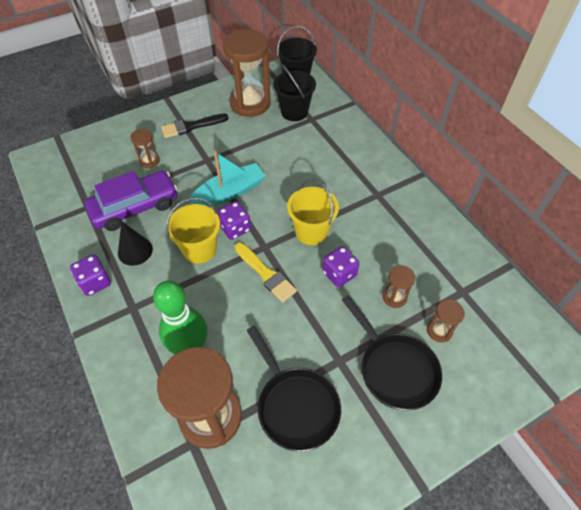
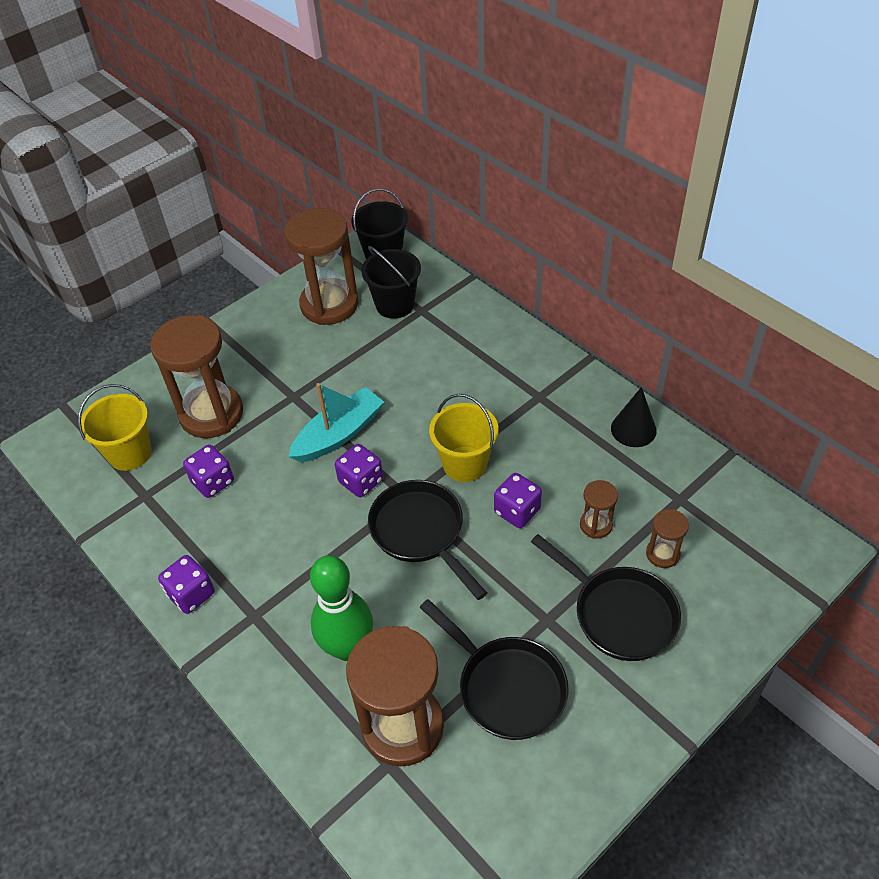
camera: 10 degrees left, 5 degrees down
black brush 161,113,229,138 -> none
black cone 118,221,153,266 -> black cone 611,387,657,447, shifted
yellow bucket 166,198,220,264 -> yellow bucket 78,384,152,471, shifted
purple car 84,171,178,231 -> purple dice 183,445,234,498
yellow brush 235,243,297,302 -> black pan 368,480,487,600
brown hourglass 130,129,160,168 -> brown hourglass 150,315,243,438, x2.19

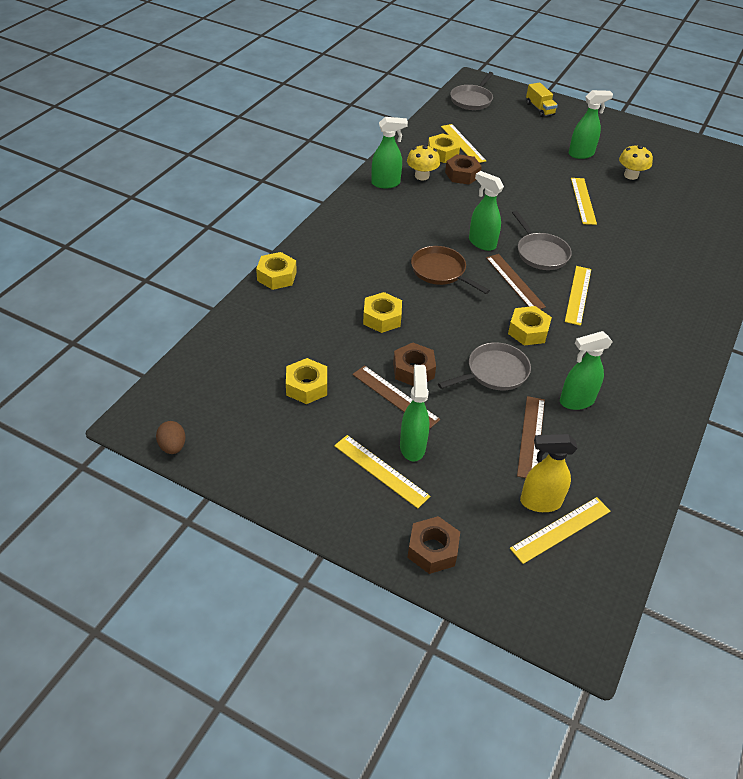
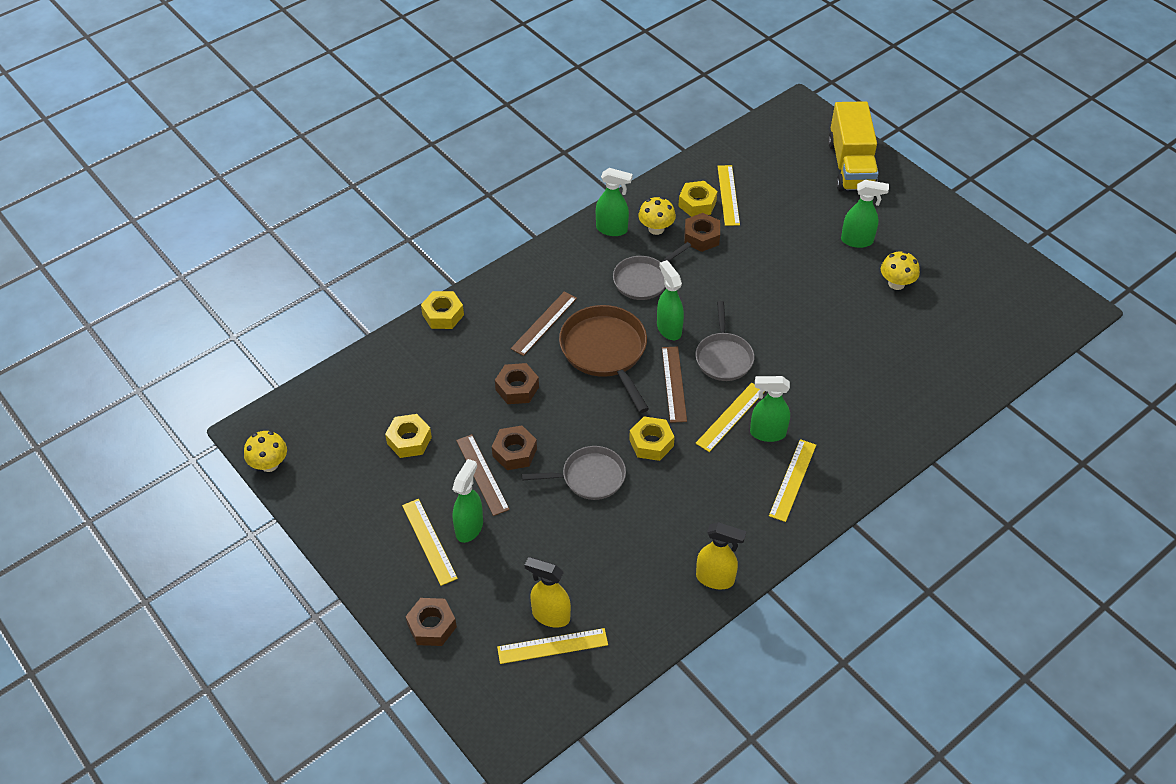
camera: 25 degrees right, 5 degrees up
none -> yellow spray bottle 696,522,747,590
grey pan 450,72,493,110 -> grey pan 613,242,691,300, shifted
brown ruler 517,396,545,478 -> brown ruler 511,291,577,356, shifted
green spray bottle 560,331,612,410 -> green spray bottle 750,376,790,442, shifted
yellow ruler 571,178,597,225 -> yellow ruler 769,439,816,522, shifted
brown egg 156,421,185,454 -> yellow mushroom 244,431,287,472
yellow nut 363,292,402,333 -> brown nut 495,363,539,404
brown pan 411,246,490,294 -> brown pan 559,305,649,413, x1.50
yellow truck 526,82,558,117 -> yellow truck 828,101,879,191, x2.02

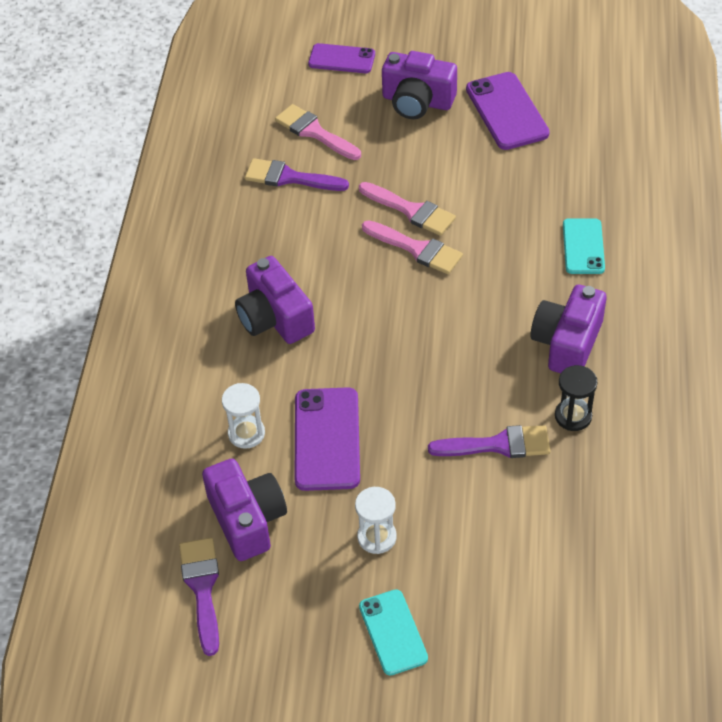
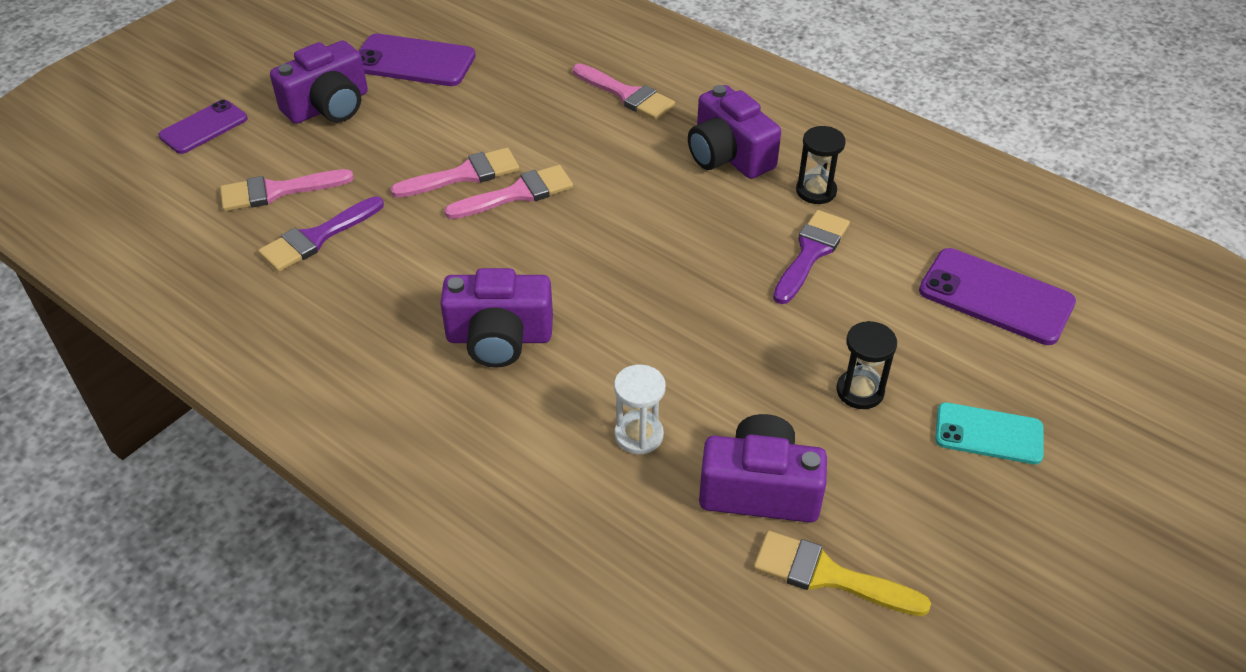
camera: 60 degrees left, 5 degrees down
purple phone 295,387,360,491 -> purple phone 919,248,1076,345, shifted
turquoise phone 563,218,605,274 -> pink brush 573,64,675,120
purple brush 179,538,219,656 -> yellow brush 753,530,931,616
white hourglass 355,487,397,554 -> black hourglass 837,321,897,409

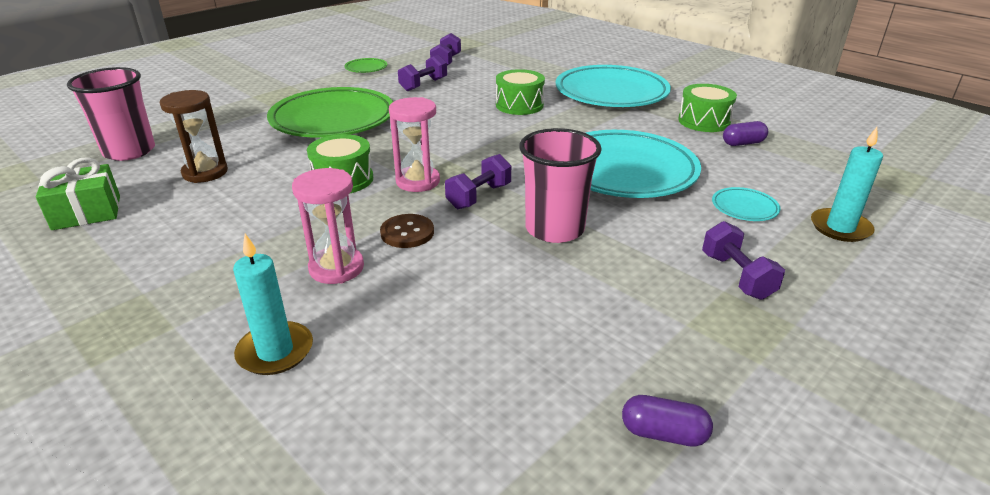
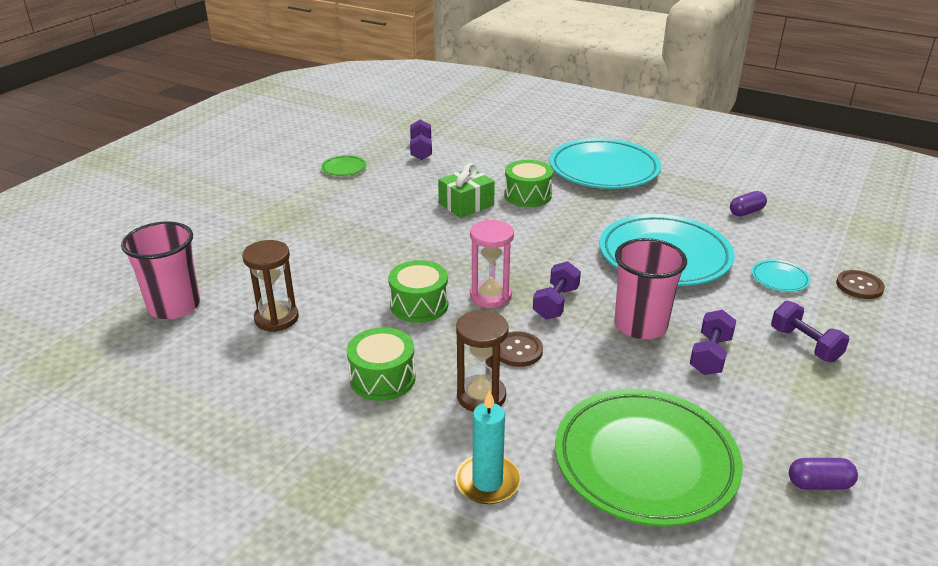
camera: 15 degrees left, 0 degrees up
green gift 36,157,120,230 -> green gift 438,163,495,218, shifted
green plate 267,87,393,138 -> green plate 555,388,743,527, shifted
purple dumbbell 398,55,447,91 -> purple dumbbell 690,310,737,375, shifted
green drum 678,84,737,132 -> green drum 347,327,416,401, shifted
turquoise candle 811,127,883,242 -> brown button 836,270,885,299
pink hourglass 292,168,364,284 -> brown hourglass 456,310,509,412

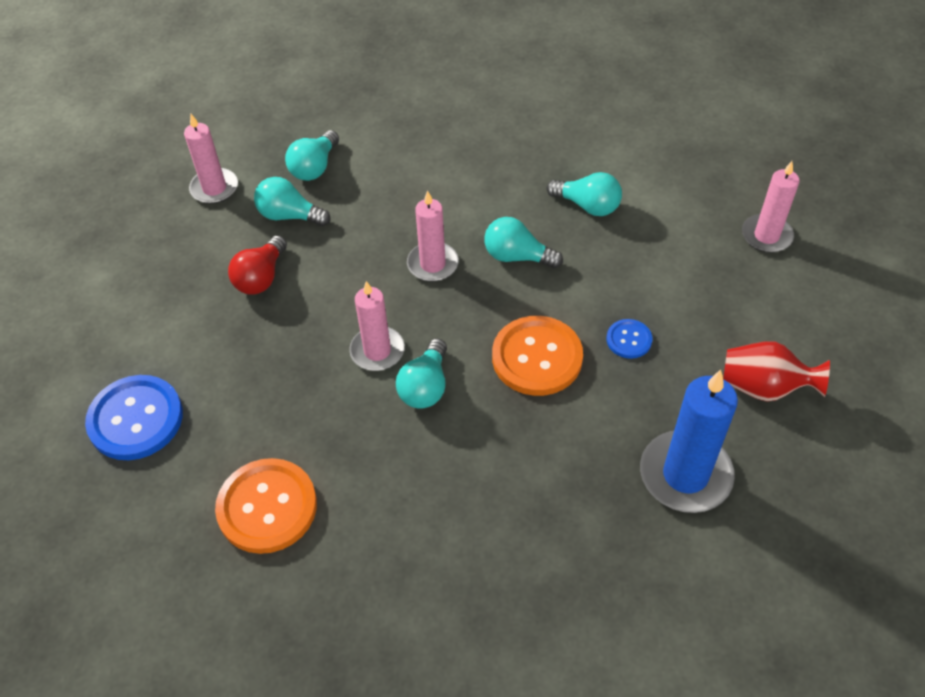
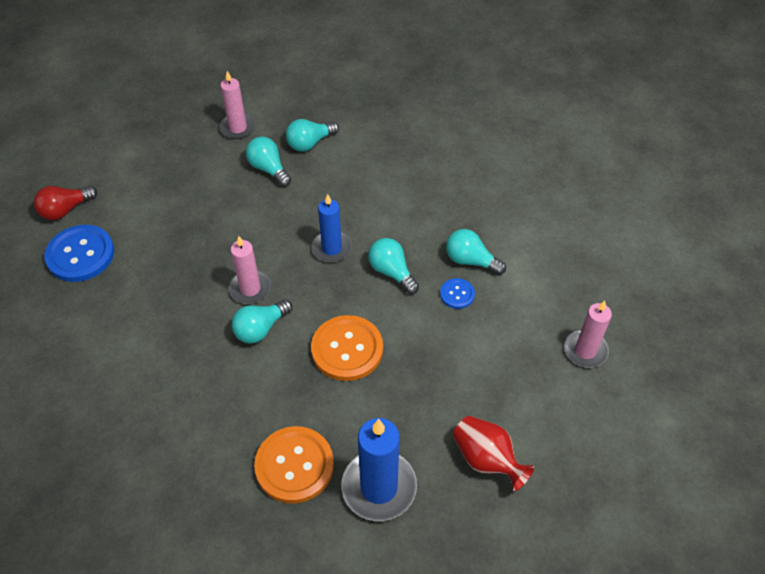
camera: 30 degrees right, 0 degrees up
orange button 215,458,317,554 -> orange button 254,426,334,504, shifted
red light bulb 228,235,287,294 -> red light bulb 34,186,97,220, shifted
blue button 606,319,652,359 -> blue button 440,278,475,309, shifted
pink candle 407,191,459,282 -> blue candle 311,194,352,262
turquoise light bulb 547,172,622,216 -> turquoise light bulb 446,229,506,275, 150 degrees clockwise

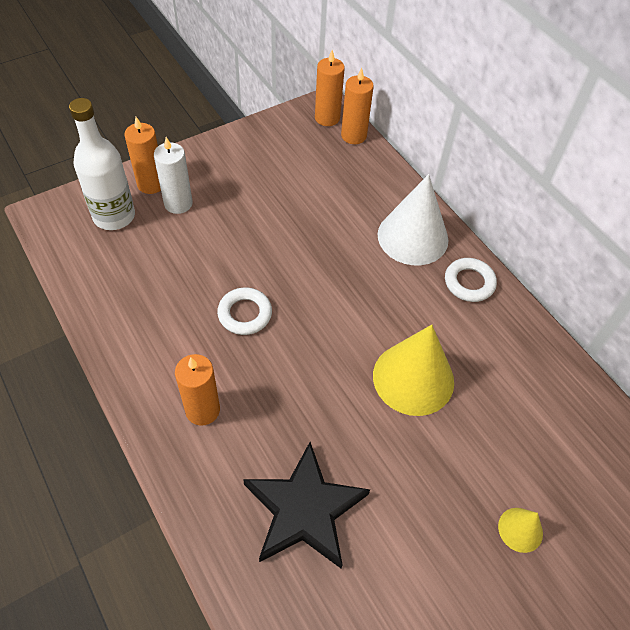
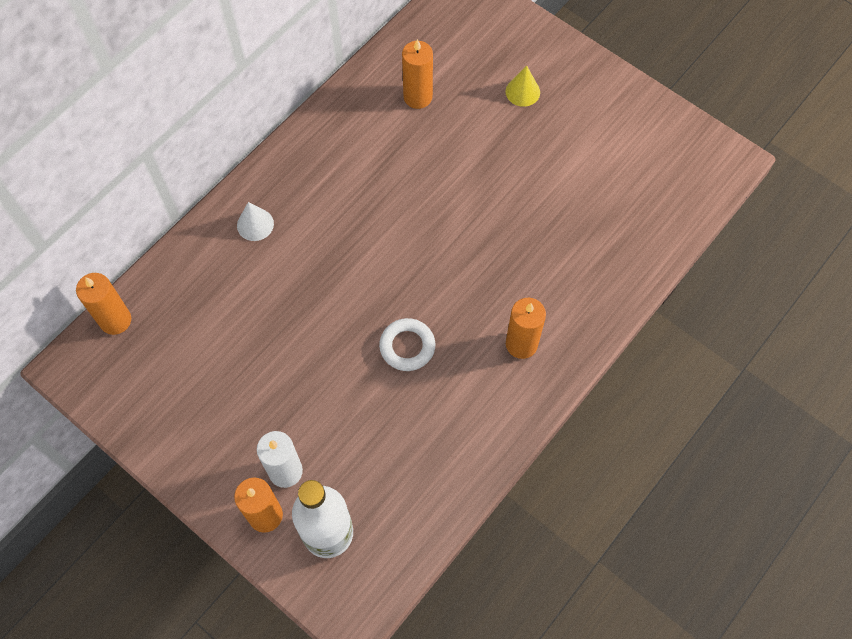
camera: 105 degrees left, 10 degrees up
black star 243,442,370,569 -> none
yellow cone 373,325,454,416 -> none
white ring 445,258,497,302 -> none
orange candle 315,50,345,126 -> orange candle 402,39,433,109, shifted
white cone 378,174,449,265 -> white cone 237,202,274,241, x0.48

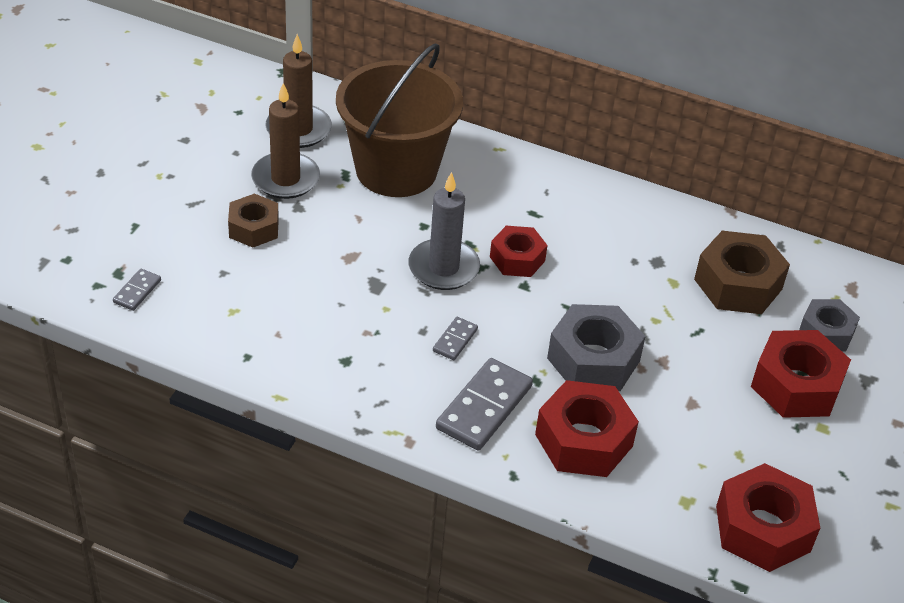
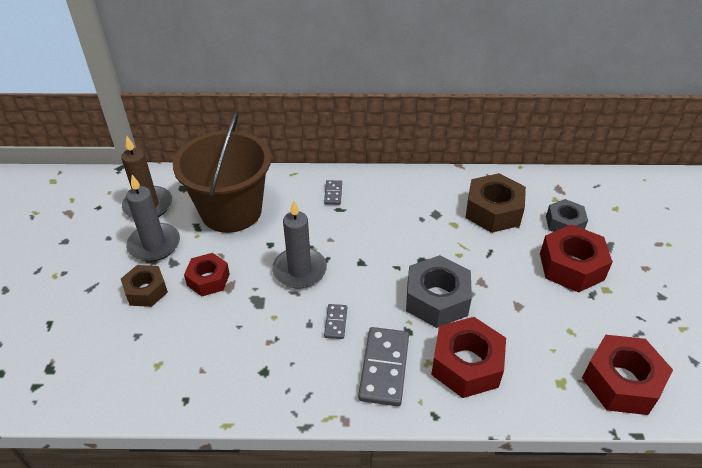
camera: 20 degrees left, 0 degrees up
grey domino 113,269,161,311 -> grey domino 324,180,342,205, shifted
red nut 490,226,547,277 -> red nut 184,253,230,296, shifted
brown candle 251,83,320,199 -> grey candle 126,175,180,262

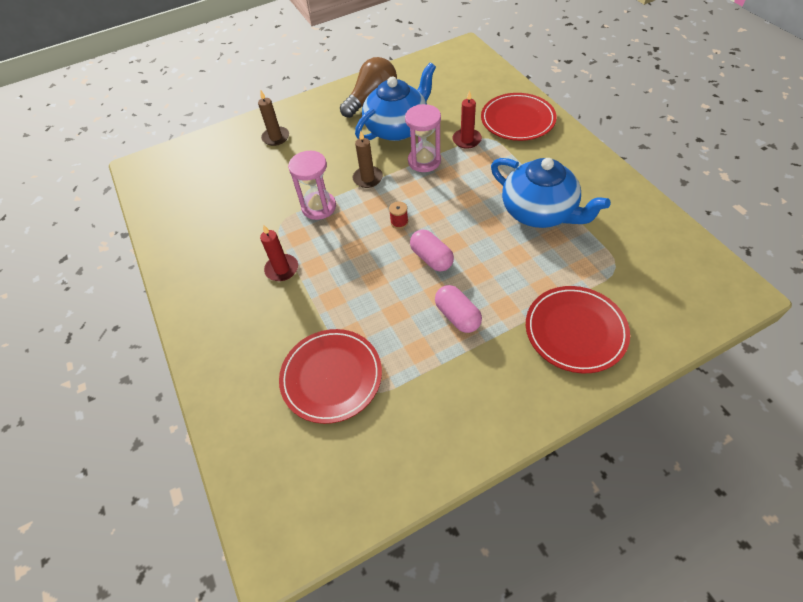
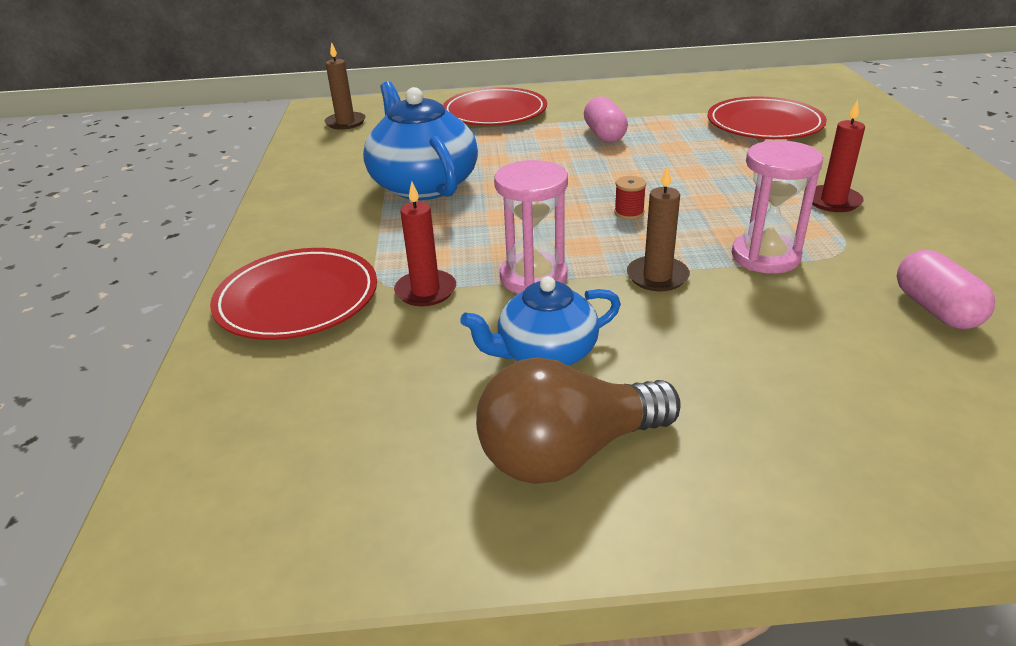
camera: 160 degrees left, 20 degrees down
brown candle 258,91,289,146 -> brown candle 325,42,366,130, shifted
pink capsule 410,229,454,272 -> pink capsule 897,250,995,329, shifted
blue teapot 355,63,436,141 -> blue teapot 460,276,621,366, x0.62

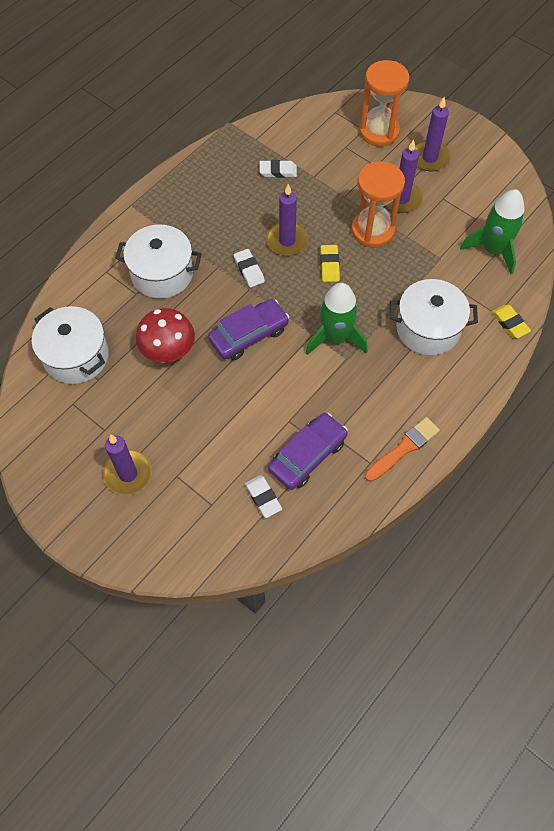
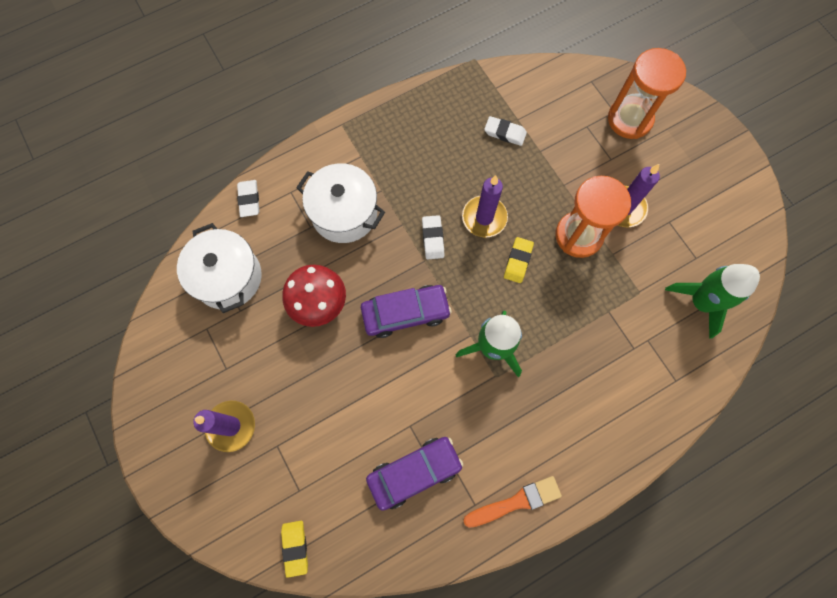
camera: 20 degrees right, 10 degrees up
white pot 390,279,478,355 -> none
purple candle 415,97,450,171 -> none
white eraser 245,475,282,518 -> white eraser 237,180,259,217, shifted
yellow eraser 492,305,531,338 -> yellow eraser 281,521,308,578, shifted

